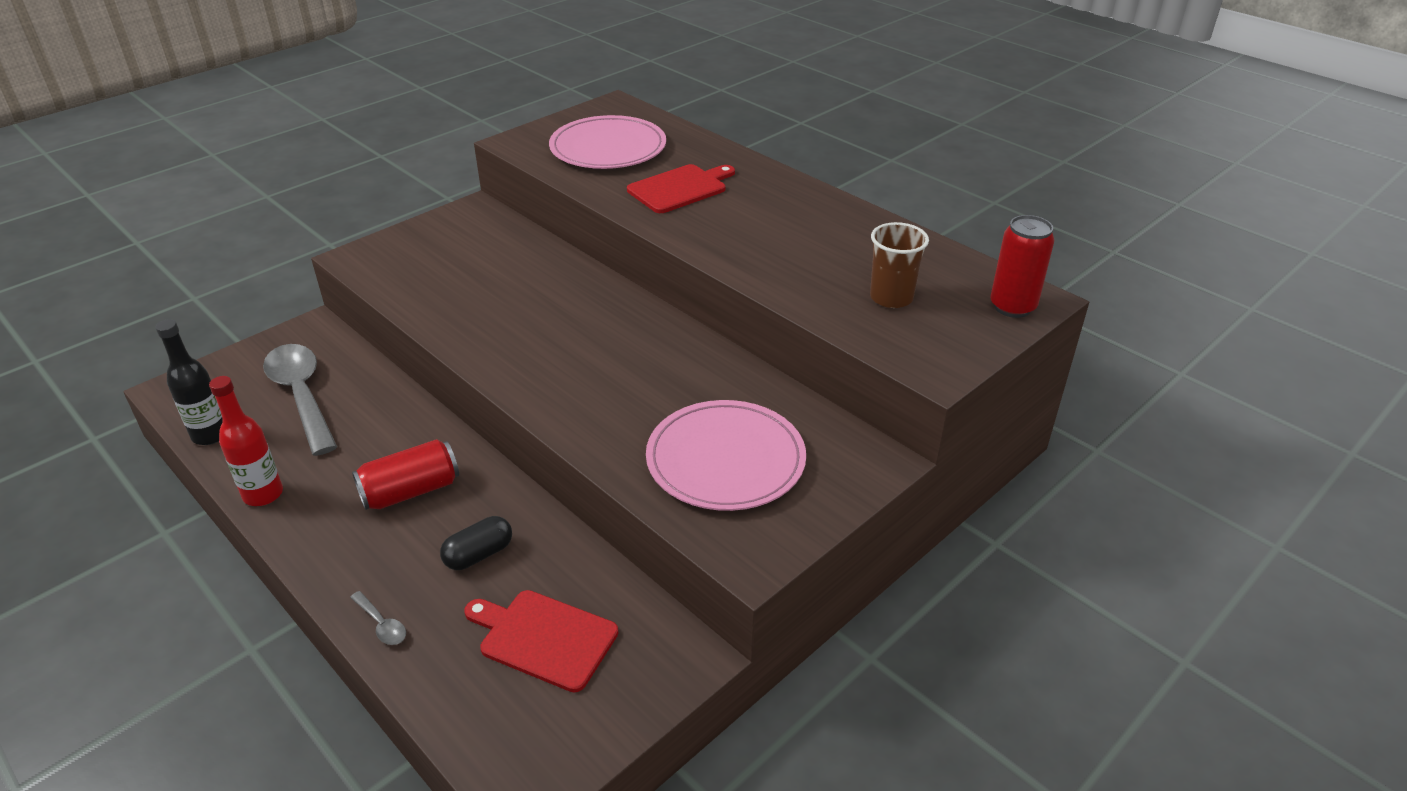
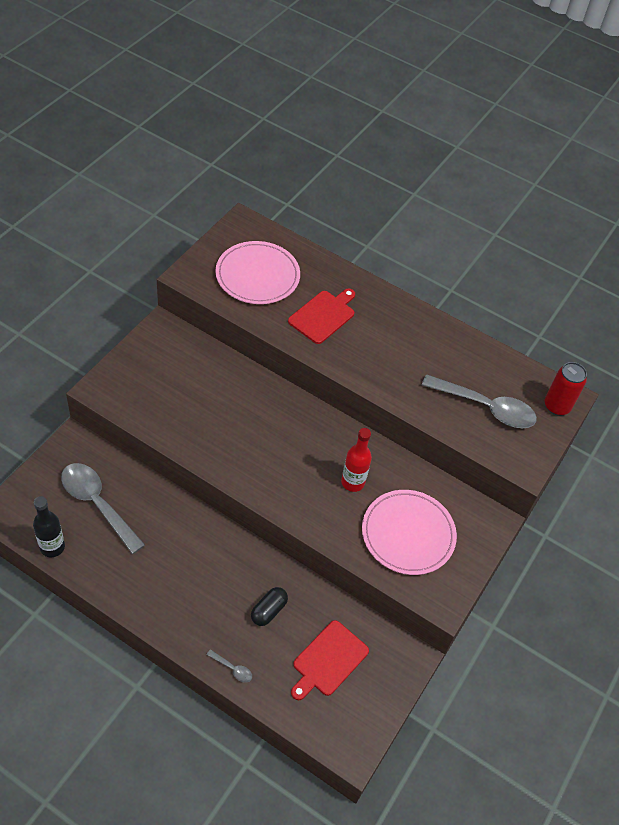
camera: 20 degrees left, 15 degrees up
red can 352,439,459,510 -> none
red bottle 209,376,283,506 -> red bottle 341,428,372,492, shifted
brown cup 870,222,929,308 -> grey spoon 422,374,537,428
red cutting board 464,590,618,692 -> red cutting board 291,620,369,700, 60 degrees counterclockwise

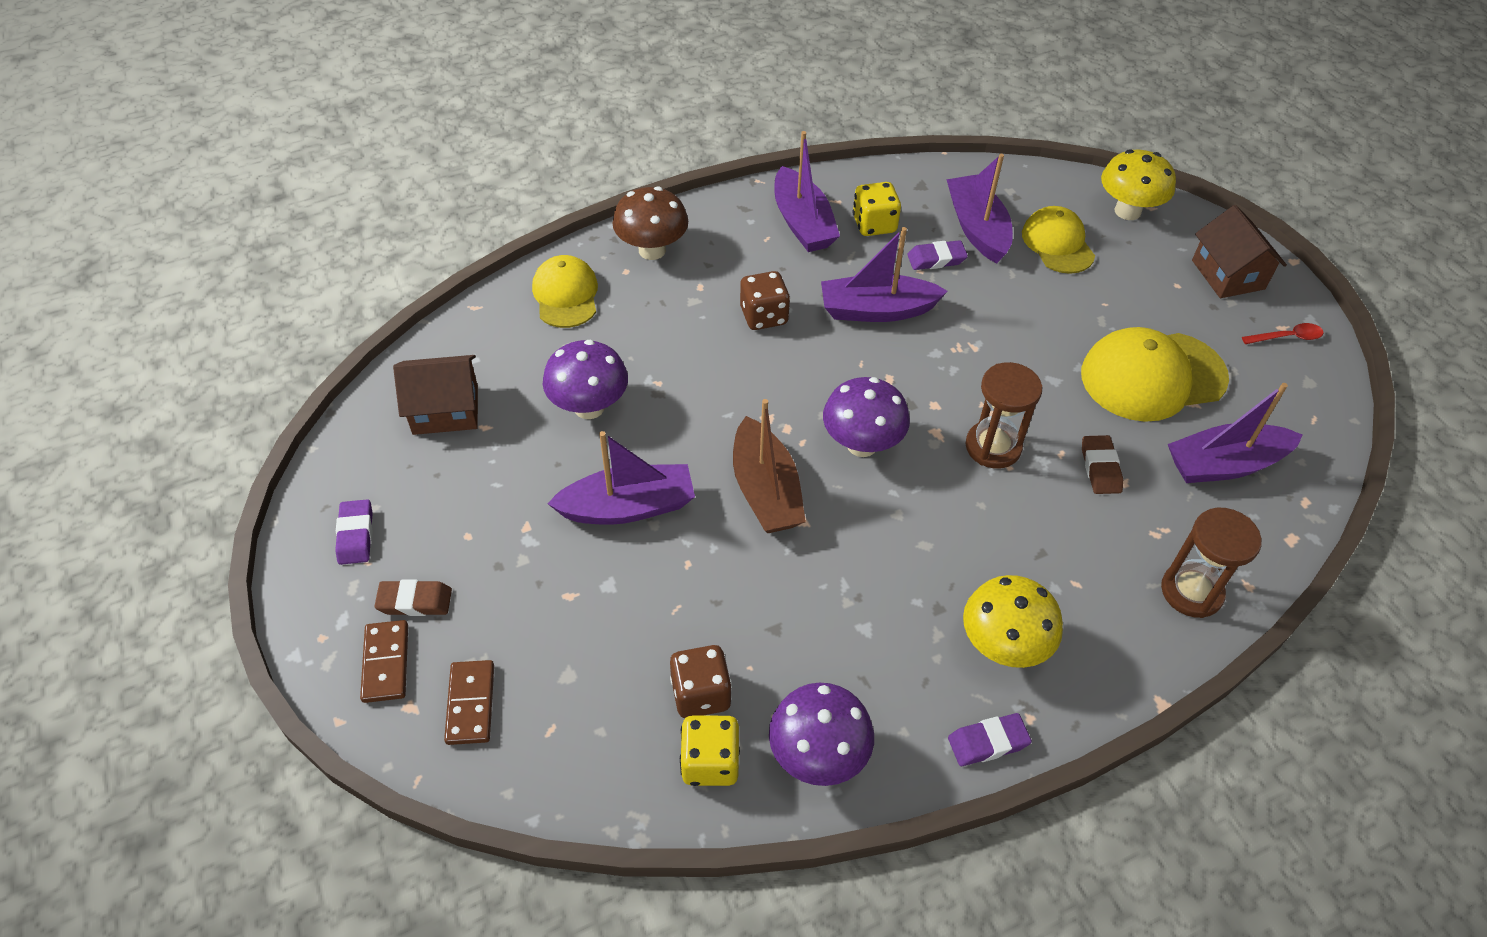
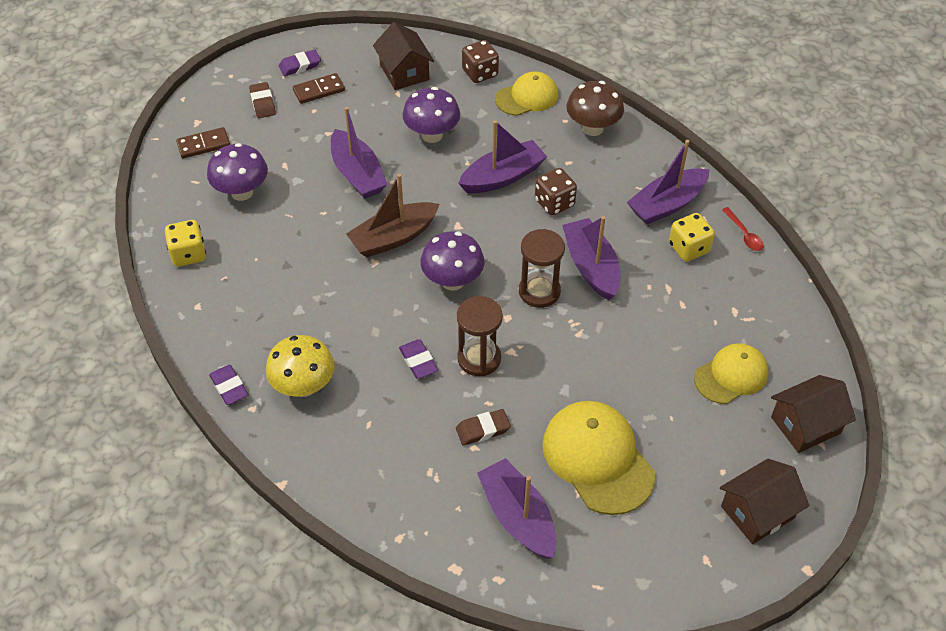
camera: 75 degrees right, 0 degrees up
brown domino 360,620,408,703 -> brown domino 293,73,345,104, shifted
brown dice 670,645,732,718 -> brown dice 462,40,499,83, shifted
purple mushroom 769,683,874,786 -> purple mushroom 207,143,268,201, shifted
purple eraser 907,240,968,270 -> purple eraser 399,339,438,379, shifted
purple boat 946,154,1013,263 -> purple boat 458,120,547,193, shifted
brown hourglass 1161,508,1262,618 -> brown hourglass 519,229,565,308, shifted
red spoon 1242,323,1324,344 -> red spoon 722,207,764,251, shifted
yellow mushroom 1101,149,1176,220 -> brown house 771,375,856,453

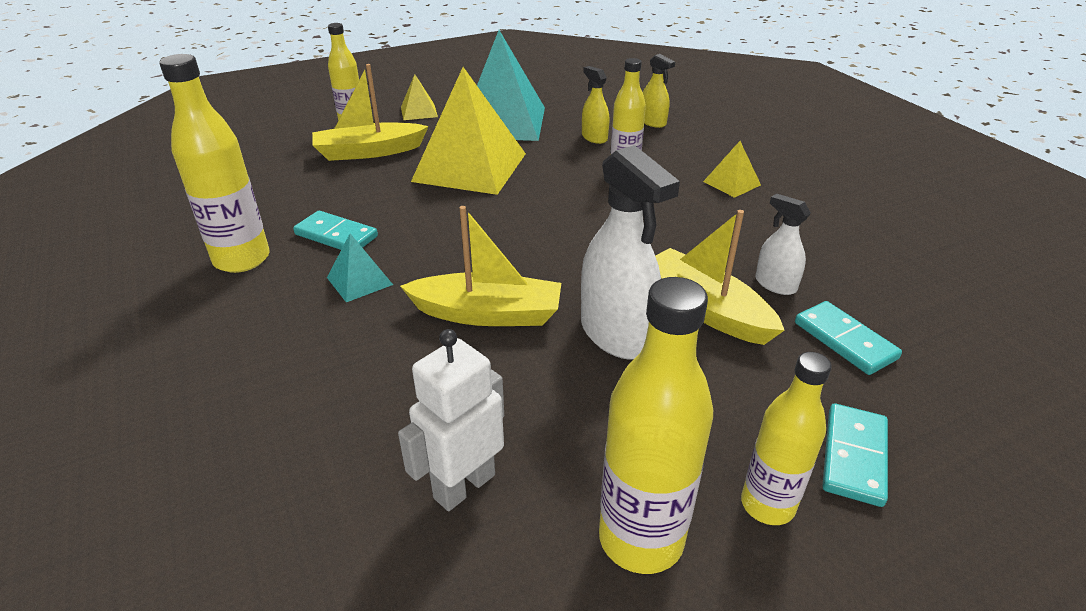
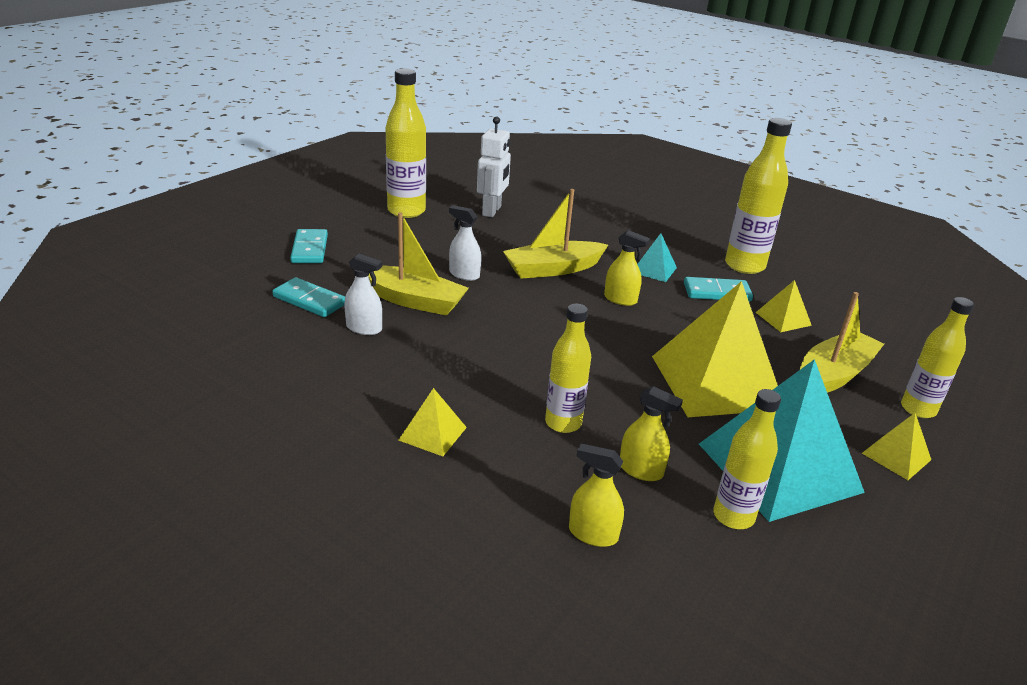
camera: 150 degrees right, 5 degrees down
none -> yellow spray bottle 604,230,650,306
none -> yellow pyramid 756,280,812,332
yellow bottle 741,352,832,525 -> yellow bottle 713,389,781,529, shifted
white spray bottle 581,145,680,360 -> white spray bottle 449,205,481,281, x0.53

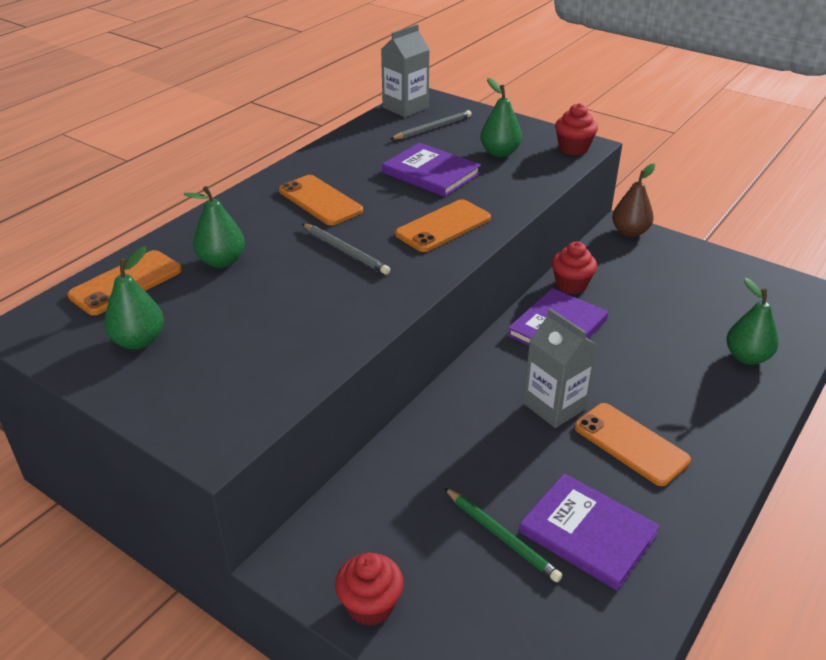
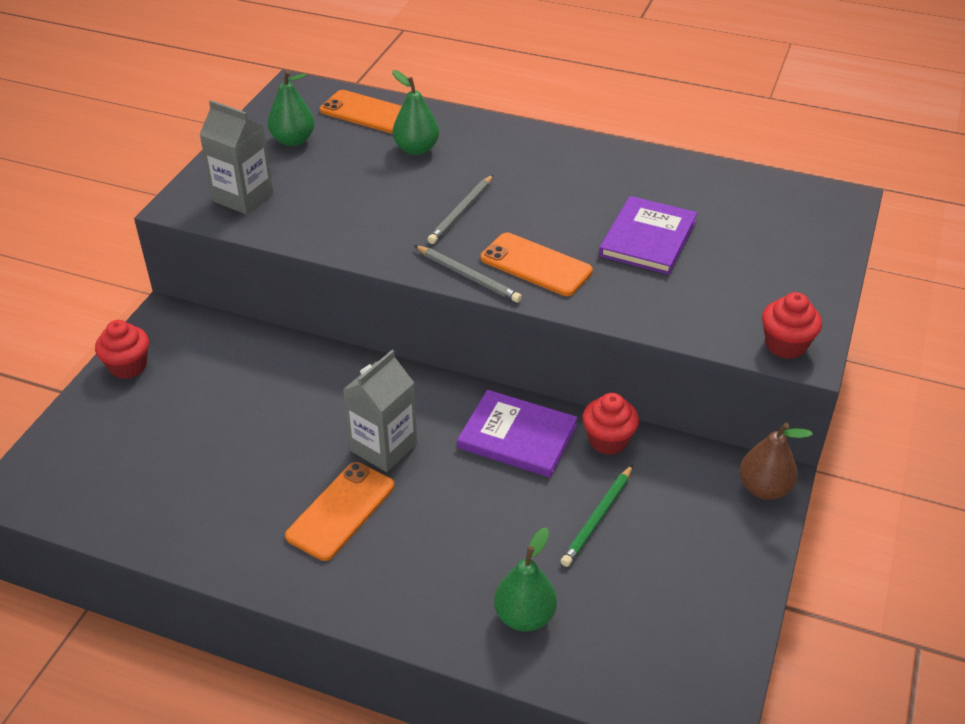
camera: 75 degrees right, 5 degrees up
orange phone 279,175,363,225 -> none
green pear 480,78,522,157 -> none
purple book 519,473,660,590 -> none
grey carton 381,24,430,117 -> grey carton 199,100,273,214, shifted
grey pencil 391,110,472,140 -> grey pencil 414,245,522,303, shifted
green pencil 445,488,562,582 -> green pencil 561,465,633,567, shifted

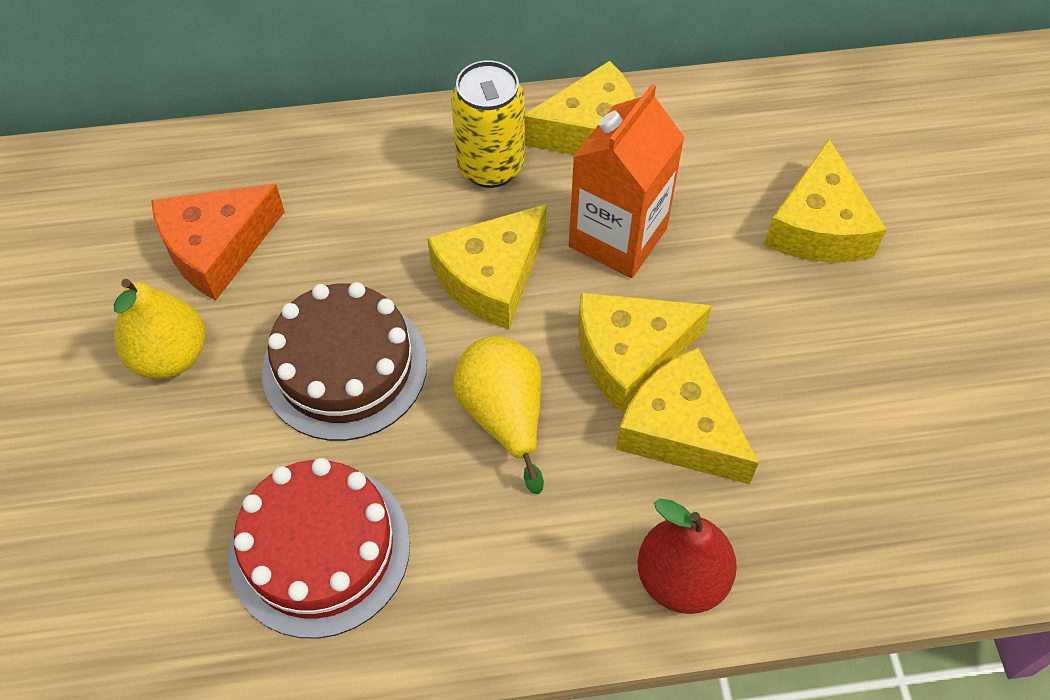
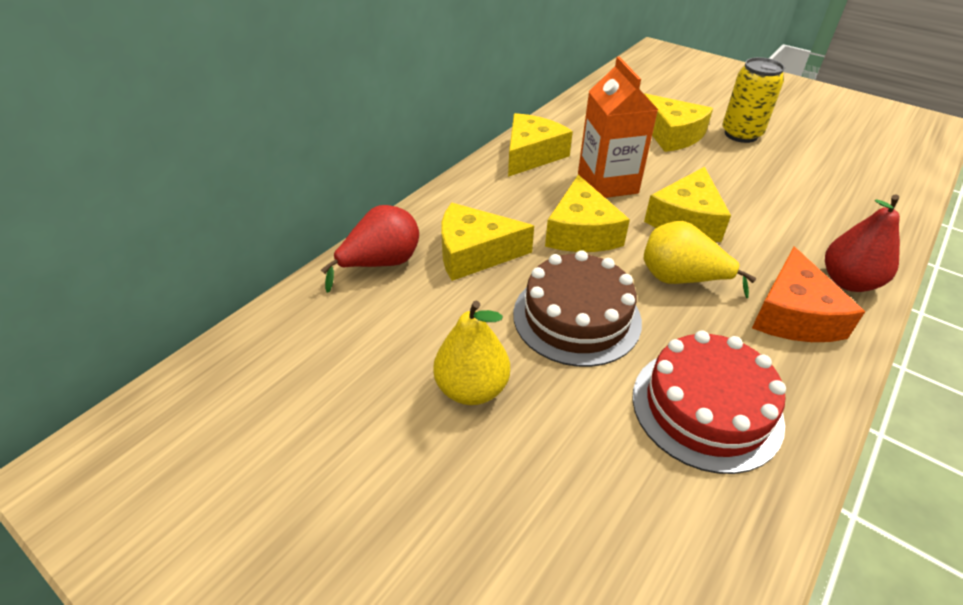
camera: 45 degrees left, 15 degrees down
none -> red pear 321,205,419,293
orange cheese 151,184,285,300 -> orange cheese 752,247,865,342, shifted
yellow can 451,60,525,188 -> yellow can 722,57,785,143, shifted
yellow cheese 616,348,759,484 -> yellow cheese 441,203,534,281, shifted

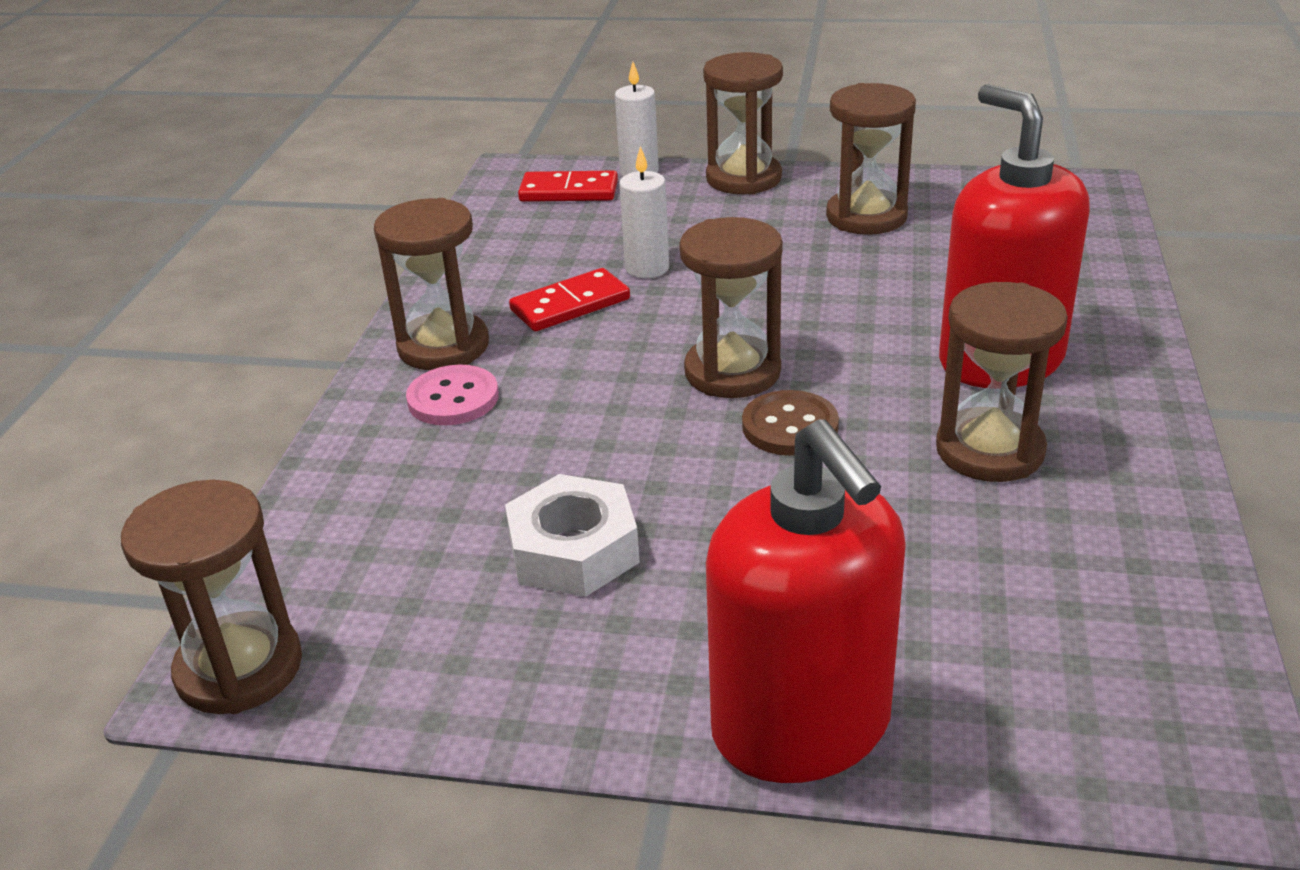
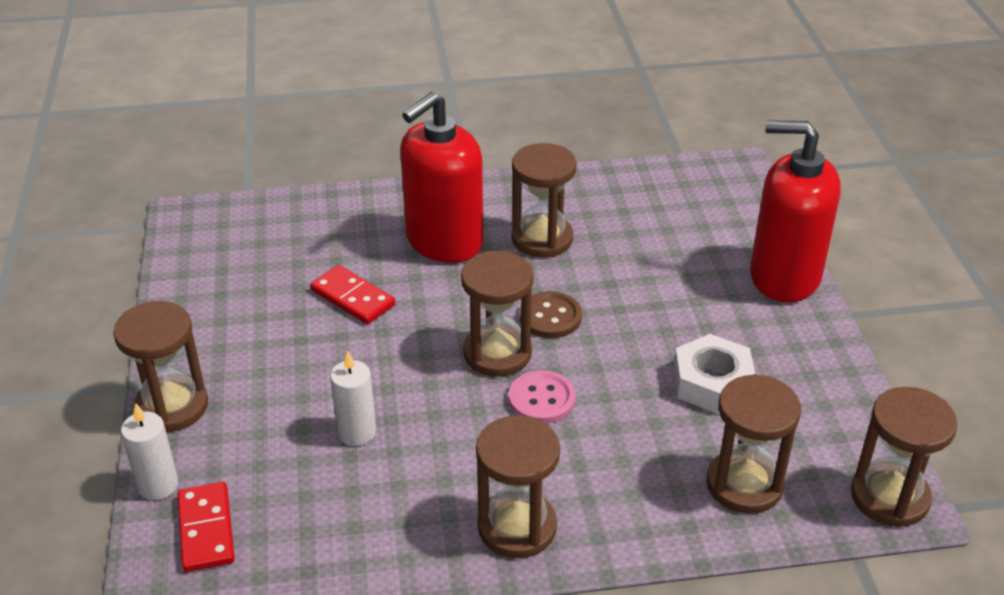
camera: 110 degrees left, 5 degrees up
pink button 406,365,499,425 -> pink button 509,370,575,424, shifted
red domino 509,268,630,331 -> red domino 311,265,395,324, shifted
brown hourglass 826,83,916,235 -> brown hourglass 707,374,801,514, shifted
red soap dispenser 706,419,906,783 -> red soap dispenser 750,120,841,302, 120 degrees counterclockwise

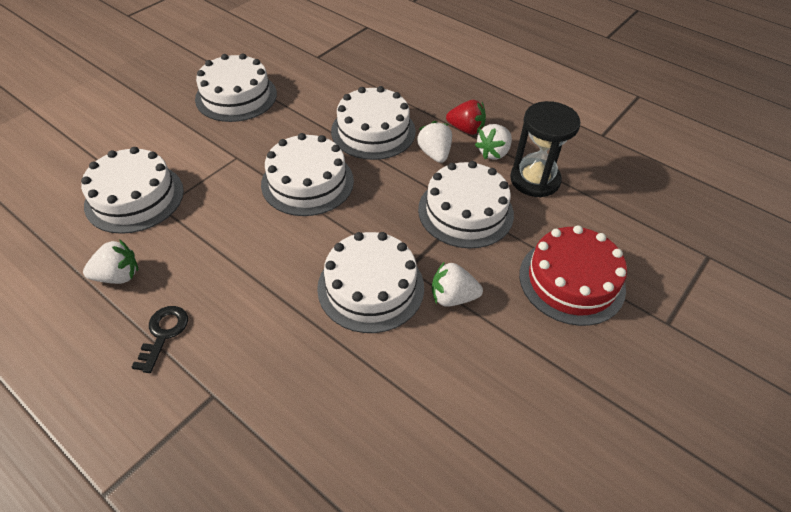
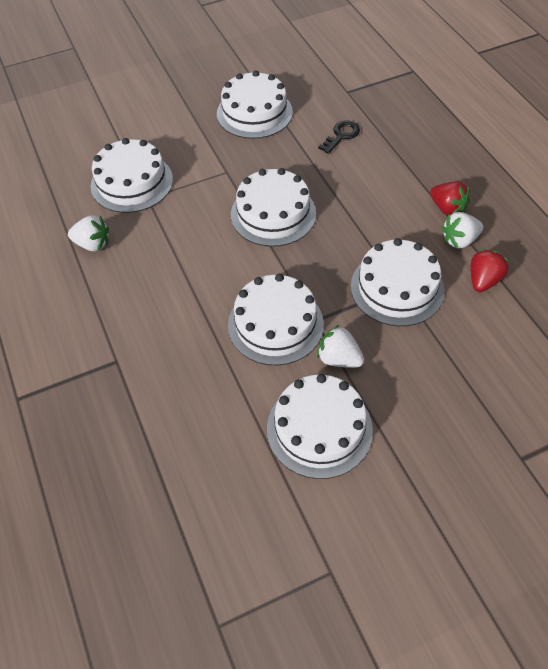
camera: 30 degrees right, 5 degrees up
white strawberry 417,121,452,163 -> none
red cake 519,225,627,326 -> none
black key 131,306,188,373 -> black key 318,121,360,154, shifted
white cake 331,86,416,160 -> white cake 267,374,373,479, shifted
black hourglass 510,101,581,197 -> red strawberry 471,249,510,292

